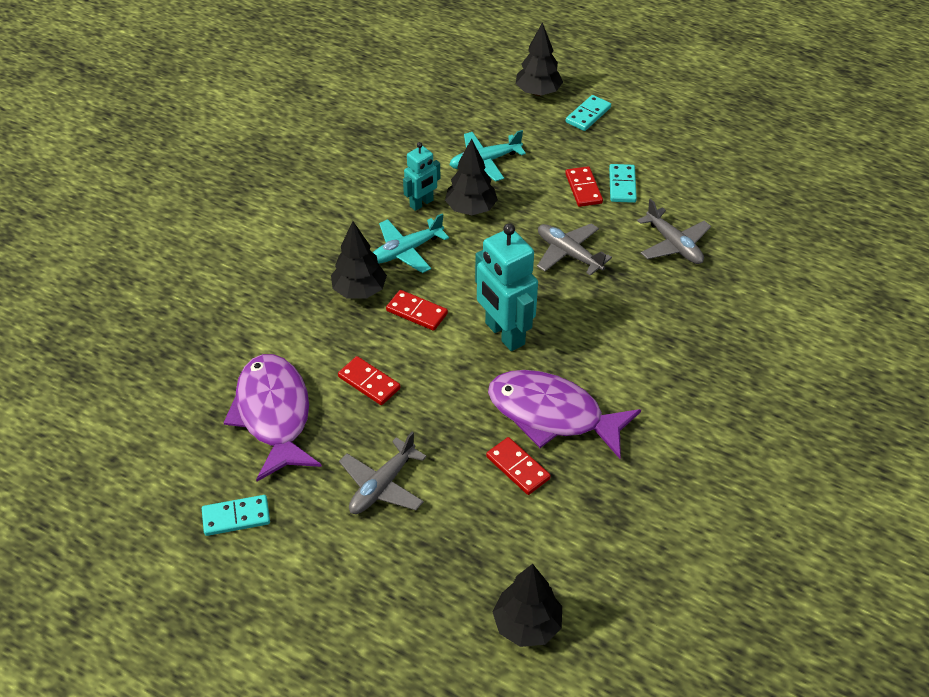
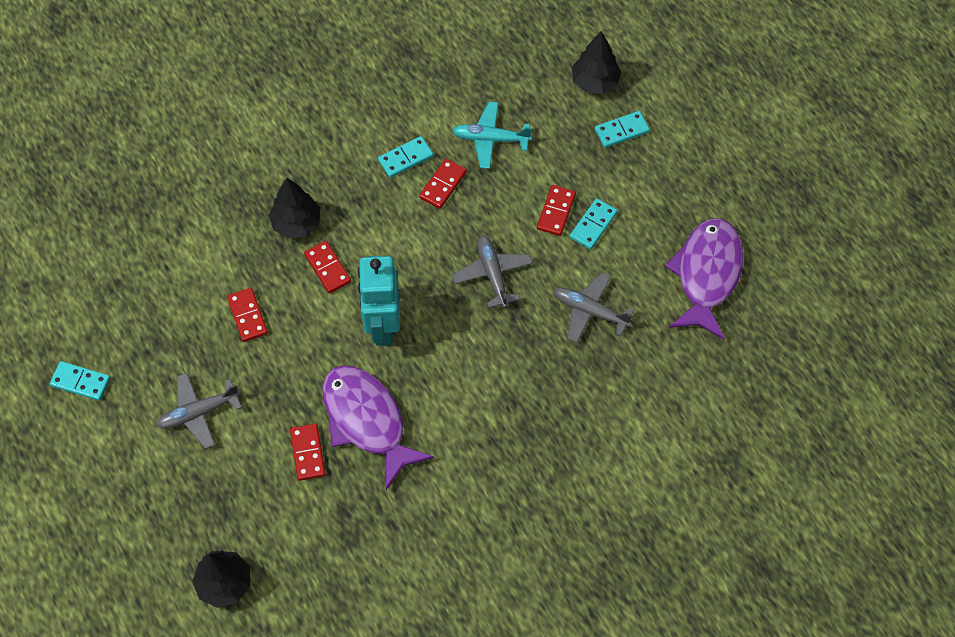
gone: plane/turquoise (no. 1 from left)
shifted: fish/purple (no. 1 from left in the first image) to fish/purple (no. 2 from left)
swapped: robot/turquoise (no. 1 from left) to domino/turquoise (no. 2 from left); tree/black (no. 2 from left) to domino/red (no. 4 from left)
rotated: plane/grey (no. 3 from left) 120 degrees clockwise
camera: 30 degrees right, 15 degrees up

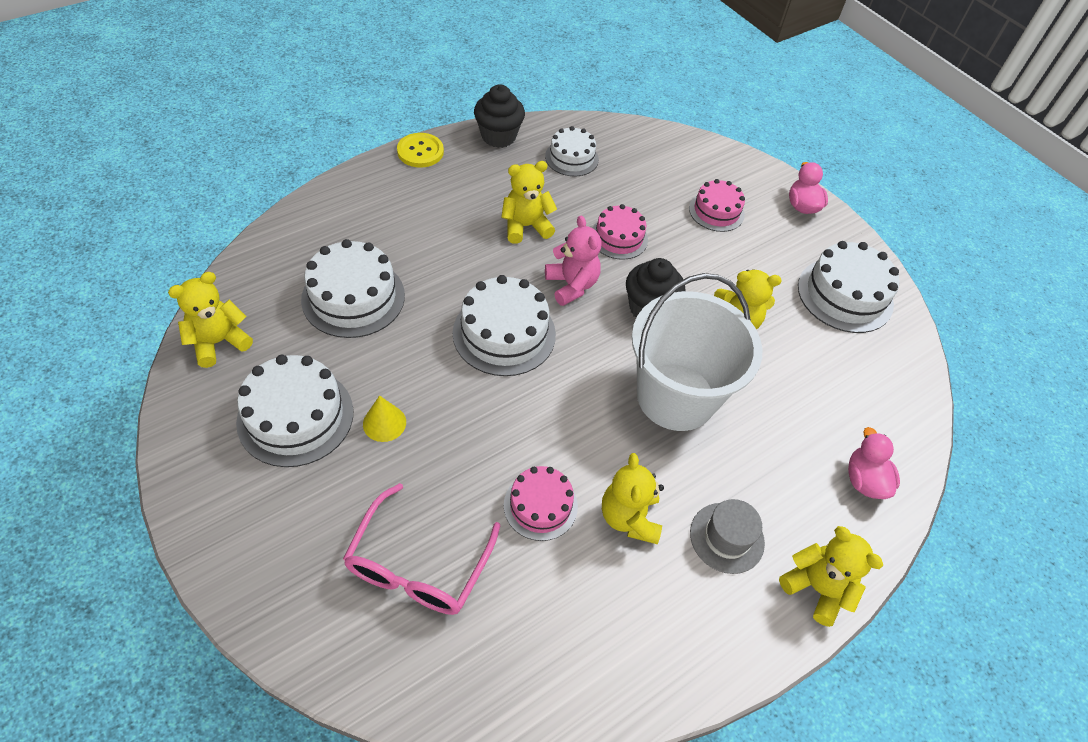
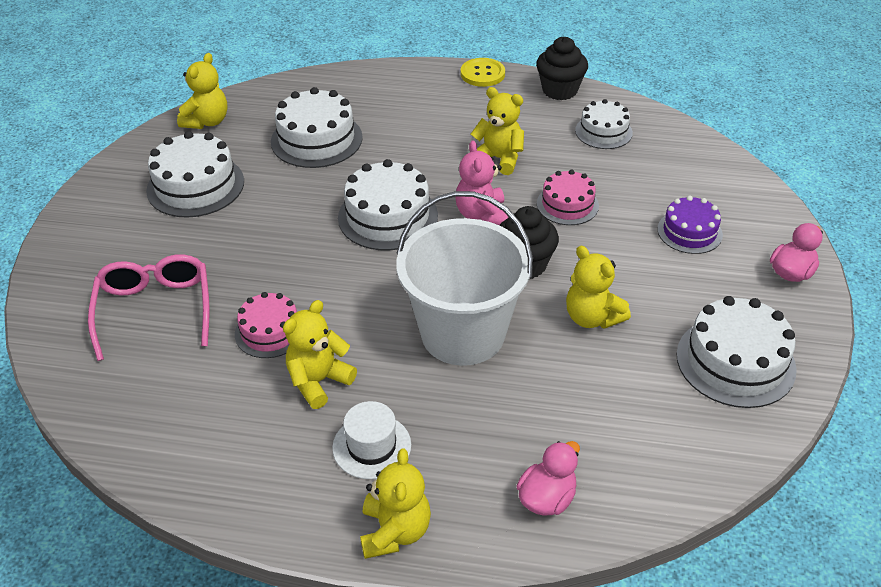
gone: cone/yellow
repainted: cake/pink (no. 3 from left) to cake/purple; hat/grey to hat/white
rotated: teddy bear/yellow (no. 1 from left) 105 degrees clockwise; glasses/pink 105 degrees clockwise; teddy bear/pink 150 degrees clockwise
camera: 50 degrees right, 10 degrees down

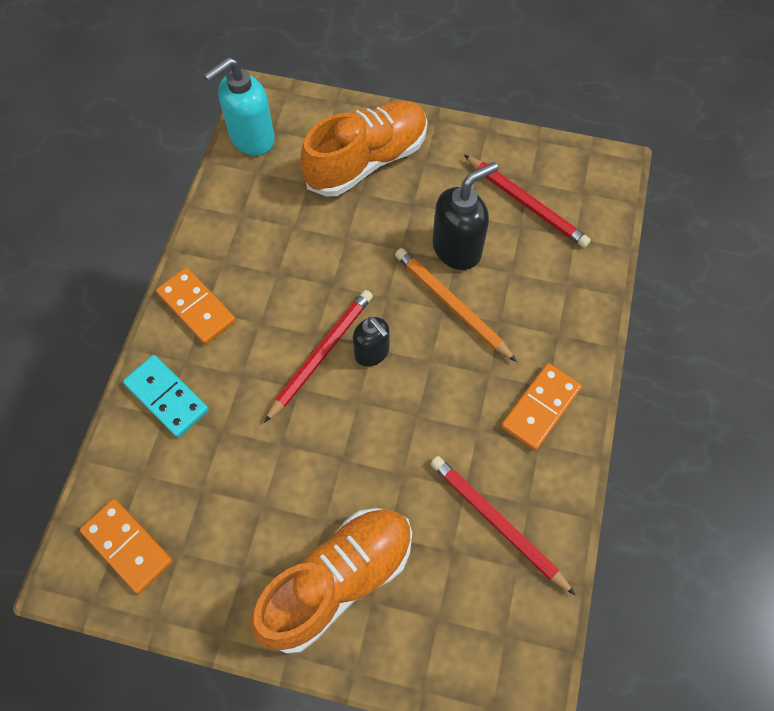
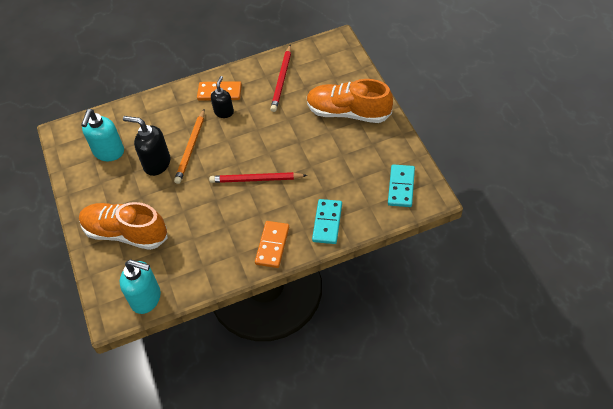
shifted: soap dispenser/black (no. 1 from left in the first image) to soap dispenser/black (no. 2 from left)
swapped: pencil/red (no. 3 from left) to soap dispenser/turquoise (no. 1 from left)
repainted: domino/orange (no. 1 from left) to domino/turquoise (no. 2 from left)
camera: 120 degrees left, 10 degrees down

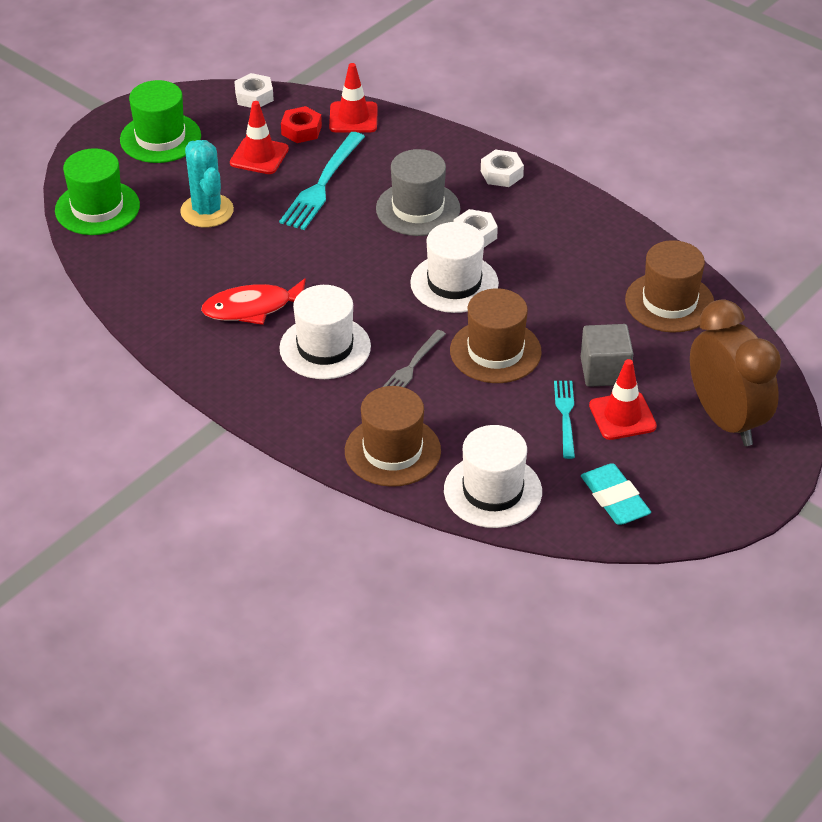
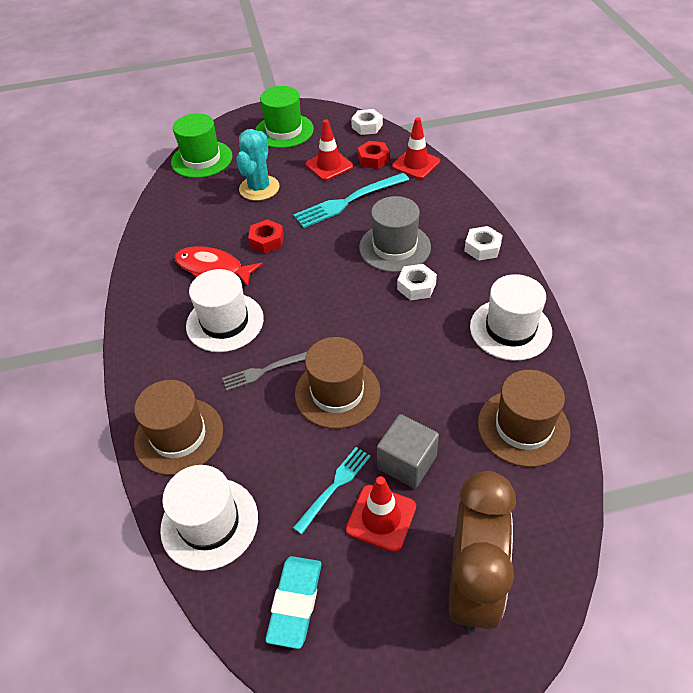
new: nut/red (no. 1 from left)
shifted: hat/white (no. 2 from left in the first image) to hat/white (no. 3 from left)
camera: 40 degrees right, 5 degrees up

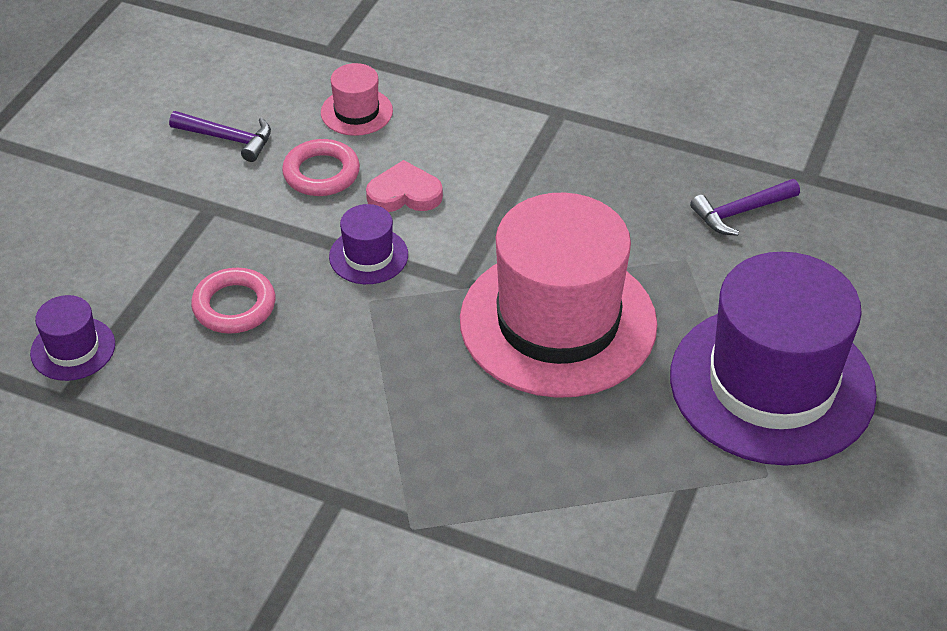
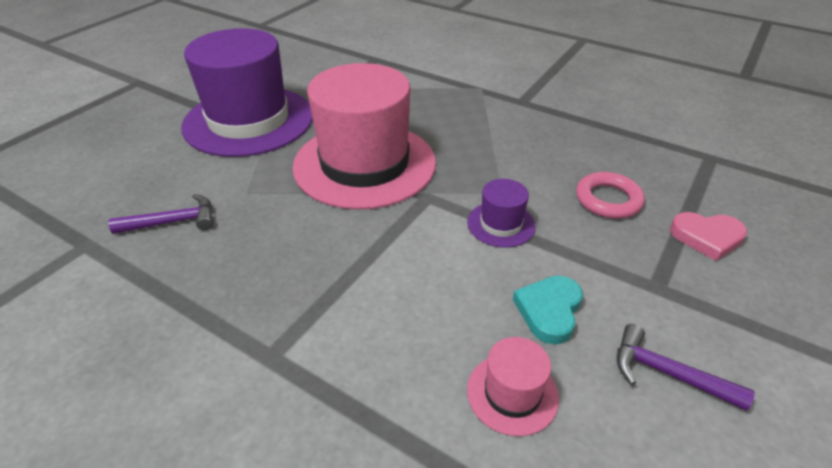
gone: hat/purple (no. 1 from left)
shifted: heart/pink
swapped: ring/pink (no. 2 from left) to heart/turquoise
camera: 170 degrees left, 5 degrees down

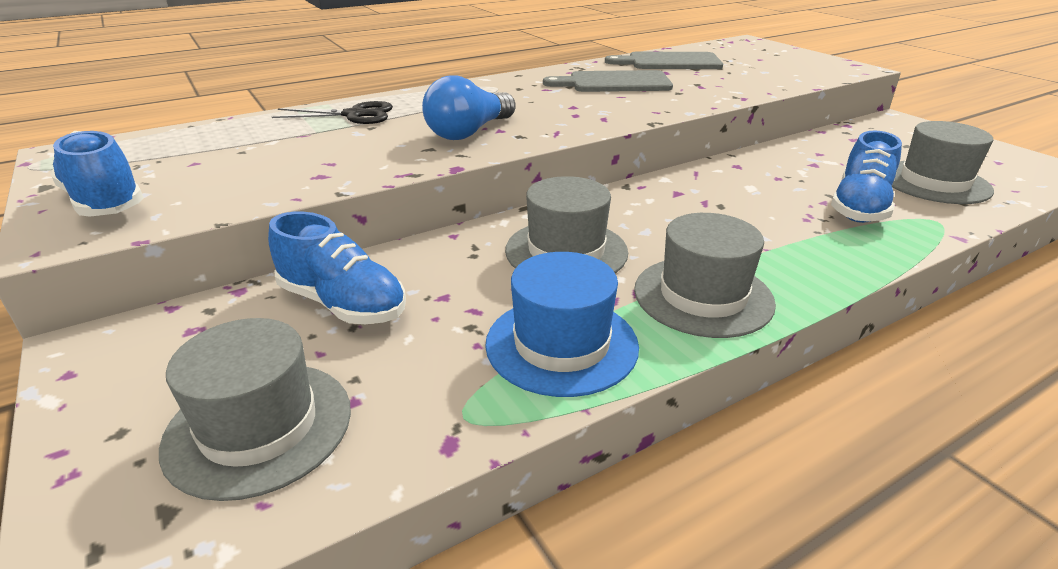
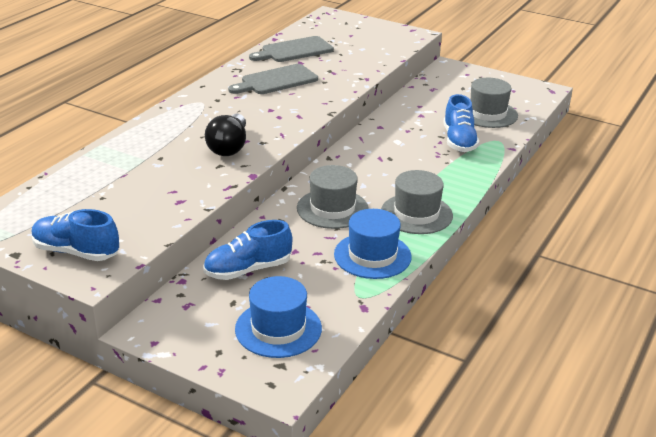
gone: scissors/black
repainted: hat/grey (no. 1 from left) to hat/blue (no. 1 from left); light bulb/blue to light bulb/black
rotated: shoe/blue (no. 2 from left) 150 degrees clockwise
camera: 30 degrees left, 0 degrees up

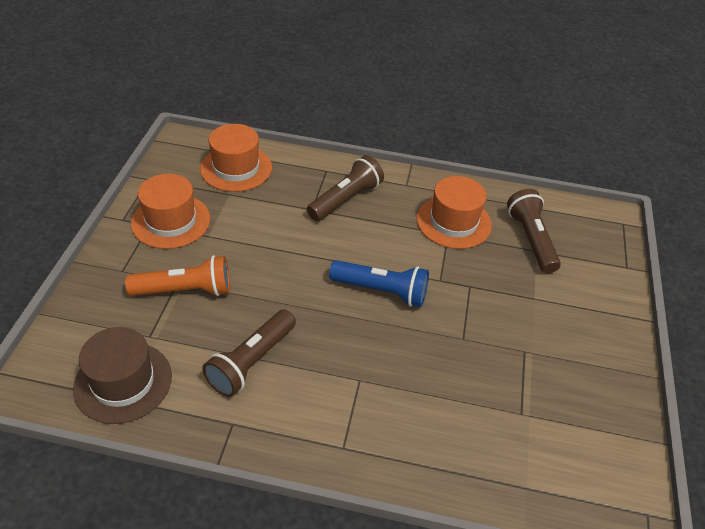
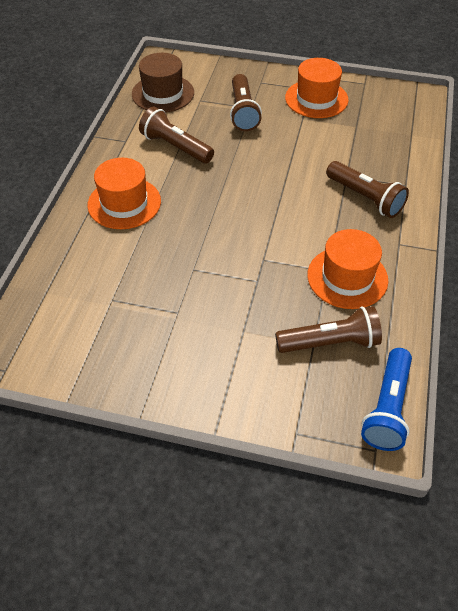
shifted: hat/orange (no. 2 from left in the first image) to hat/orange (no. 1 from left); flashlight/blue
repainted: flashlight/orange to flashlight/brown (no. 2 from left)
camera: 95 degrees right, 5 degrees up

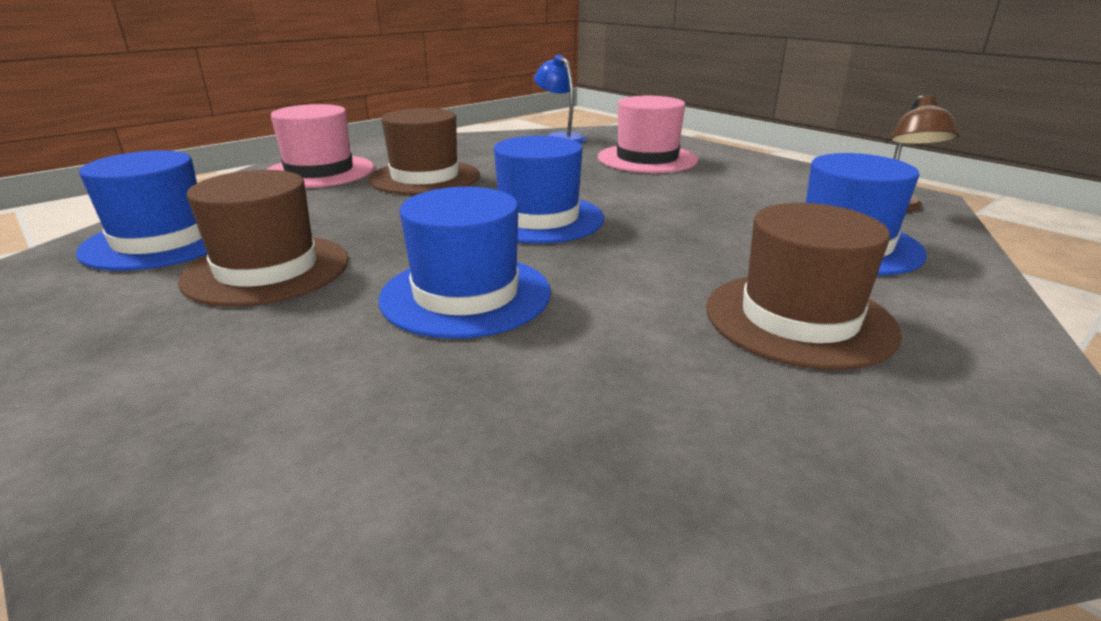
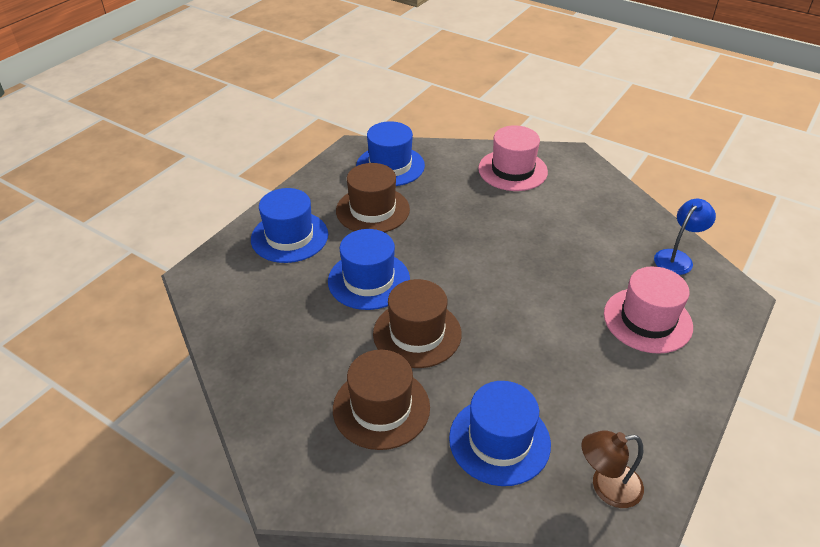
shifted: hat/brown (no. 2 from left in the first image) to hat/brown (no. 3 from left); hat/blue (no. 3 from left in the first image) to hat/blue (no. 1 from left)
camera: 75 degrees right, 15 degrees up

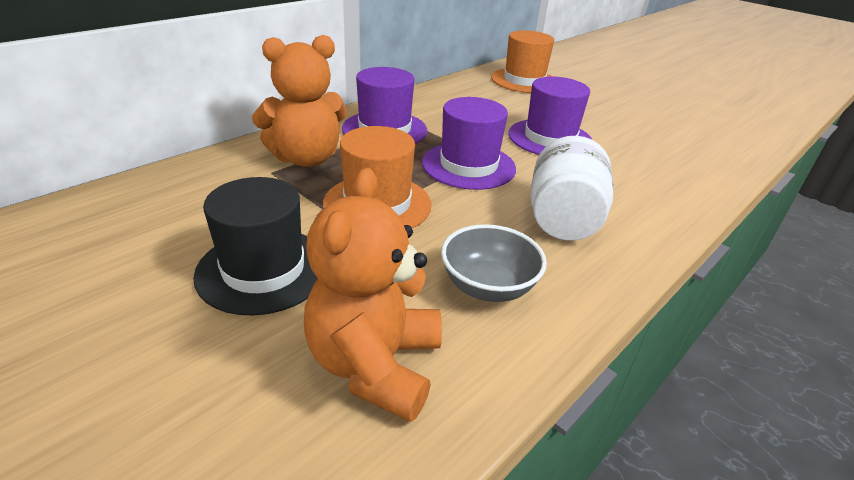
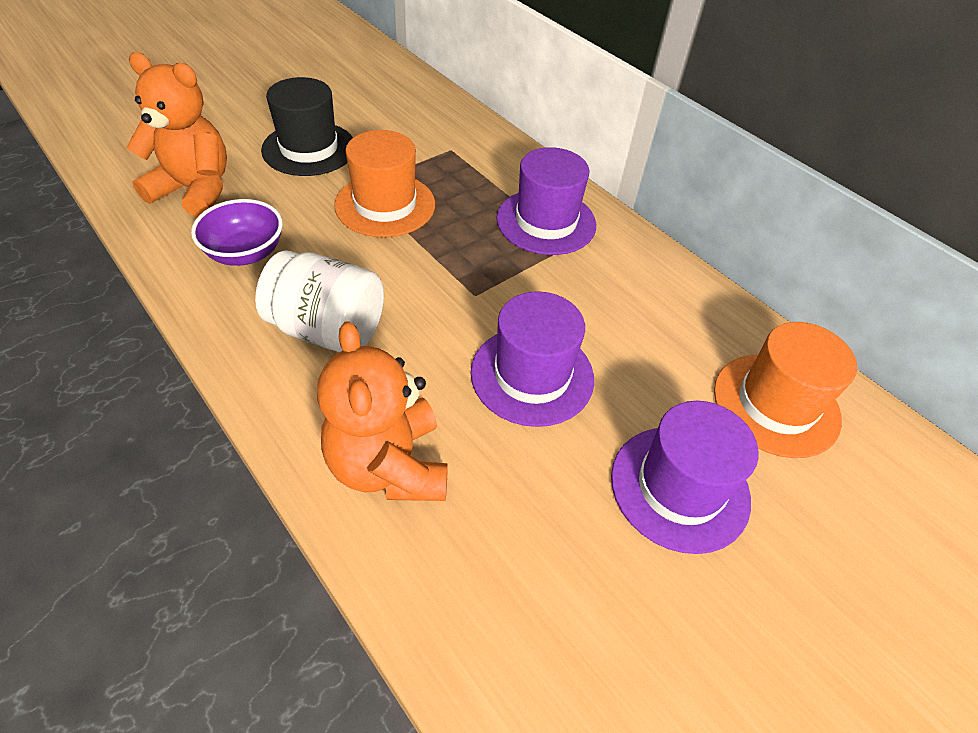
shifted: teddy bear/orange (no. 1 from left in the first image) to teddy bear/orange (no. 2 from left); hat/purple (no. 2 from left in the first image) to hat/purple (no. 3 from left)
repainted: bowl/grey to bowl/purple
camera: 95 degrees right, 15 degrees up

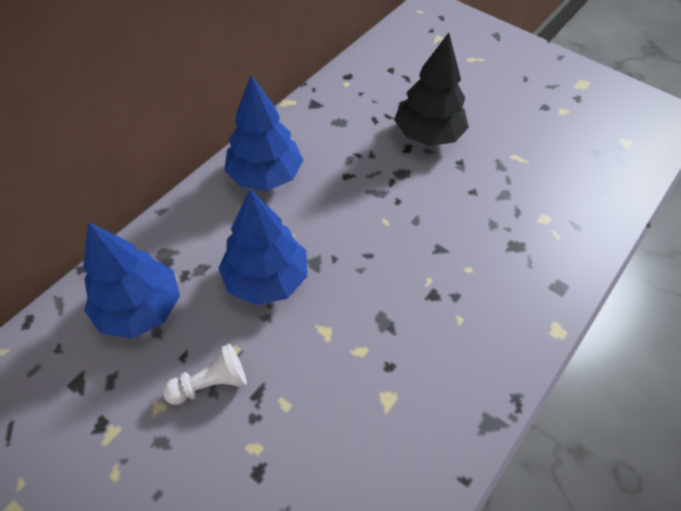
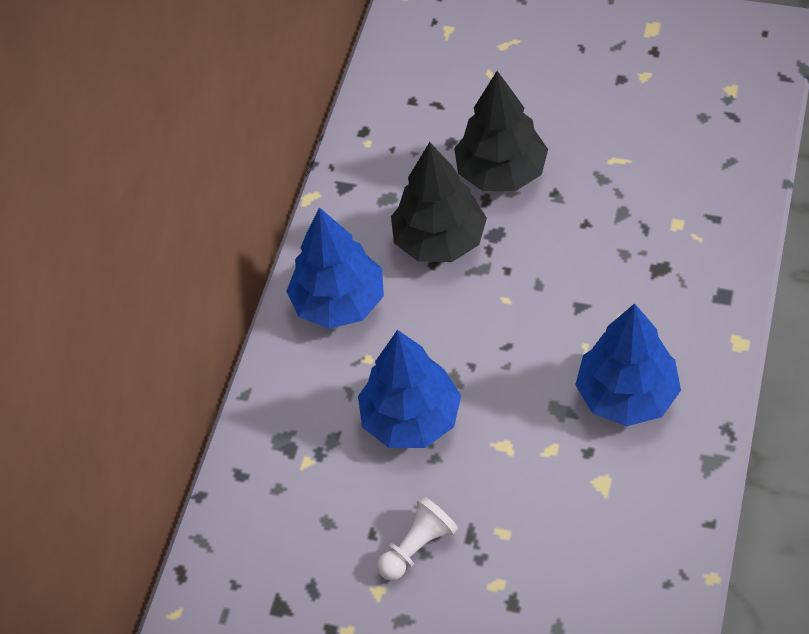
new: tree/black (no. 1 from left)
shifted: tree/blue (no. 1 from left in the first image) to tree/blue (no. 3 from left)
camera: 15 degrees left, 0 degrees up

